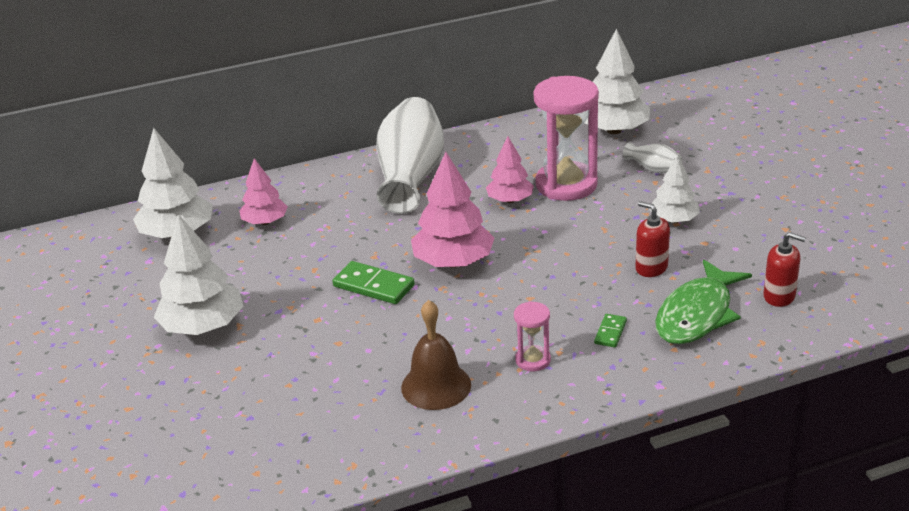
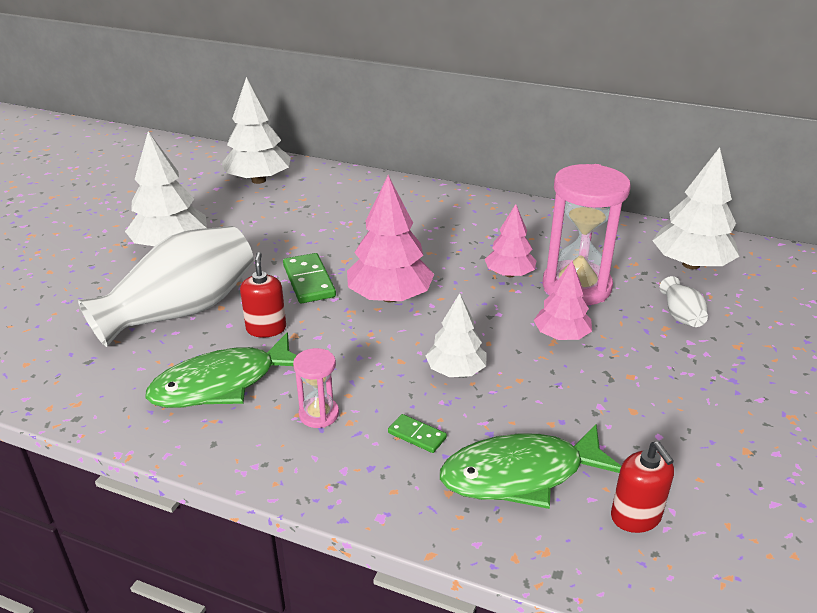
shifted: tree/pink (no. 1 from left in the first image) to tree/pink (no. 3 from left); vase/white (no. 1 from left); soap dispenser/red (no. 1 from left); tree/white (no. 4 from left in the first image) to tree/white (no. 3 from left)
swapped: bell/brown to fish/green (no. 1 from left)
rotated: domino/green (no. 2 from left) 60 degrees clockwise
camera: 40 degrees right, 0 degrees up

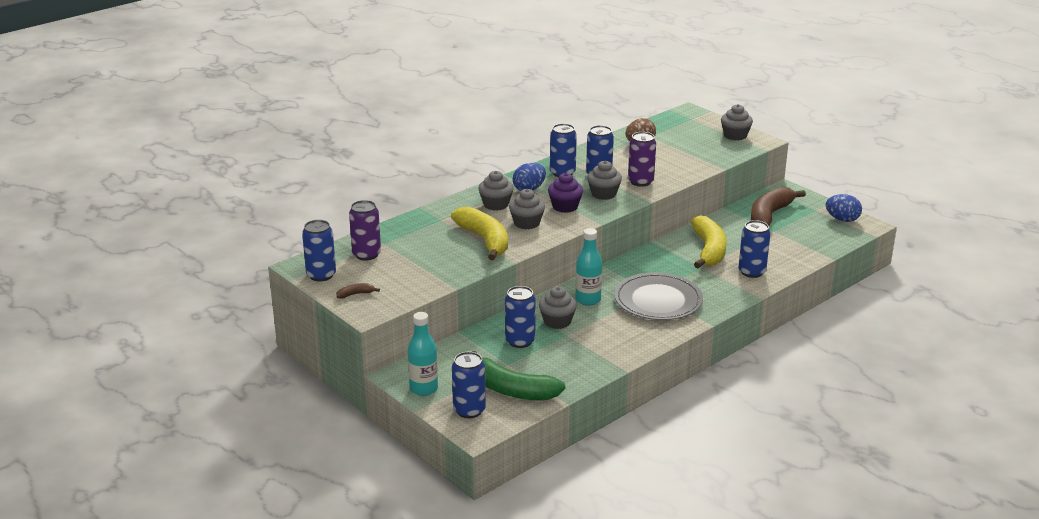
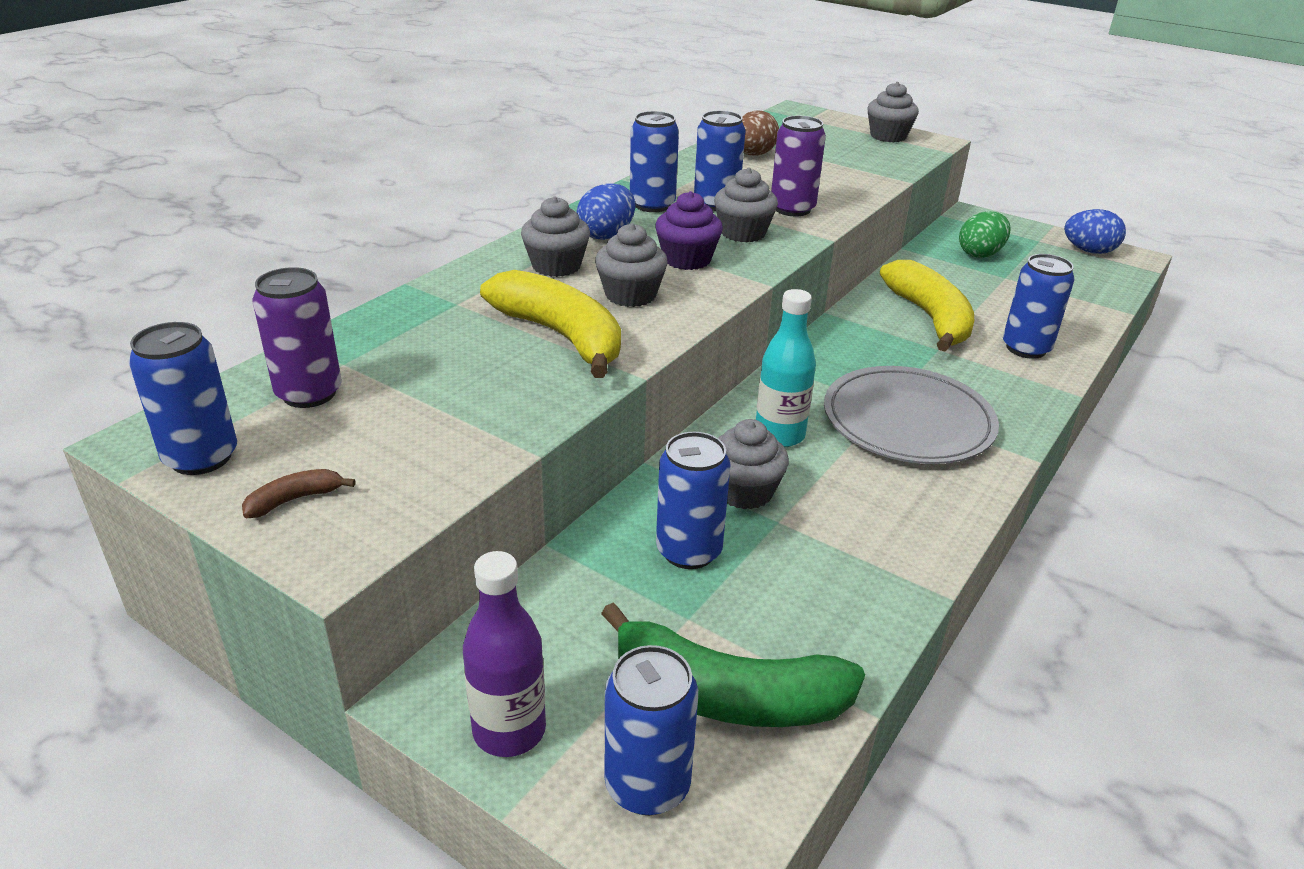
swapped: banana/brown (no. 2 from left) to egg/green
repainted: bottle/turquoise (no. 1 from left) to bottle/purple
camera: 15 degrees left, 5 degrees up

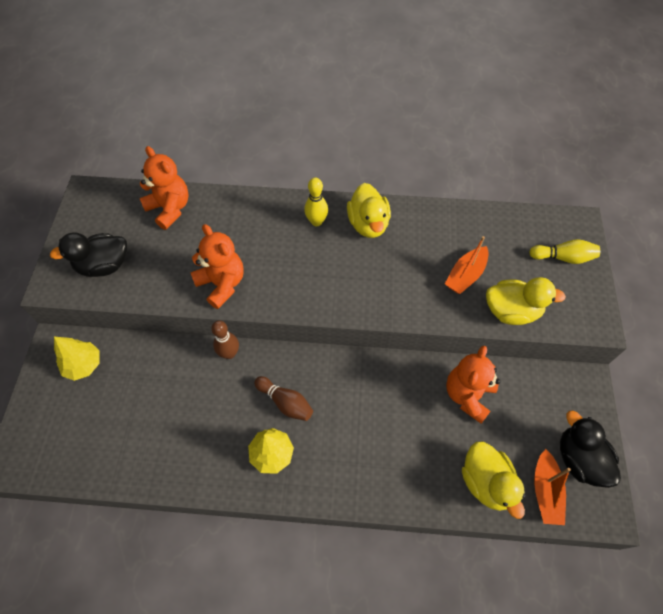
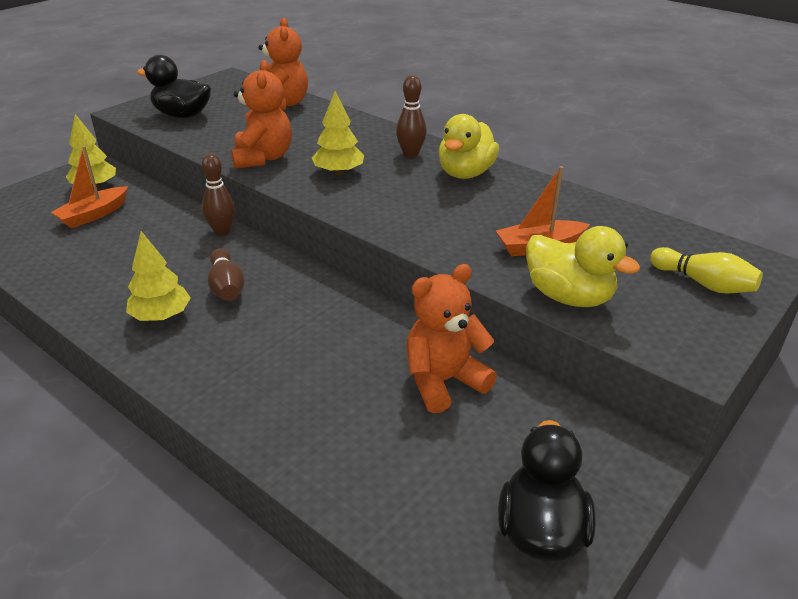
gone: duck/yellow (no. 2 from left)
new: tree/yellow (no. 3 from left)
shifted: boat/orange (no. 2 from left in the first image) to boat/orange (no. 1 from left)
repainted: bowling pin/yellow (no. 1 from left) to bowling pin/brown (no. 3 from left)
camera: 35 degrees right, 25 degrees down

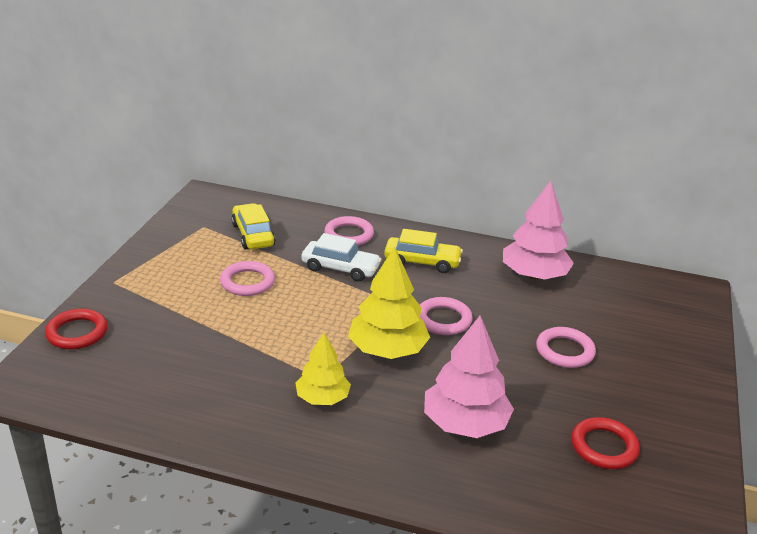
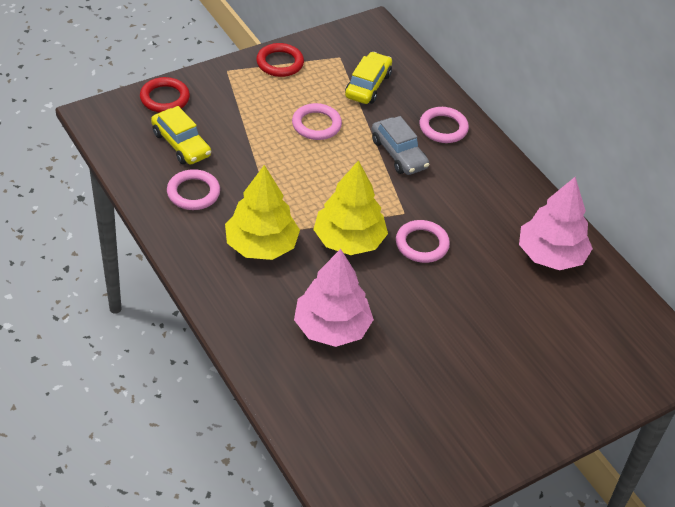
shifted: car/yellow (no. 2 from left in the first image) to car/yellow (no. 1 from left); ring/pink (no. 4 from left in the first image) to ring/pink (no. 1 from left); ring/red (no. 2 from left)
repainted: car/white to car/grey
scaled: tree/yellow (no. 1 from left) x1.58
camera: 40 degrees right, 15 degrees up

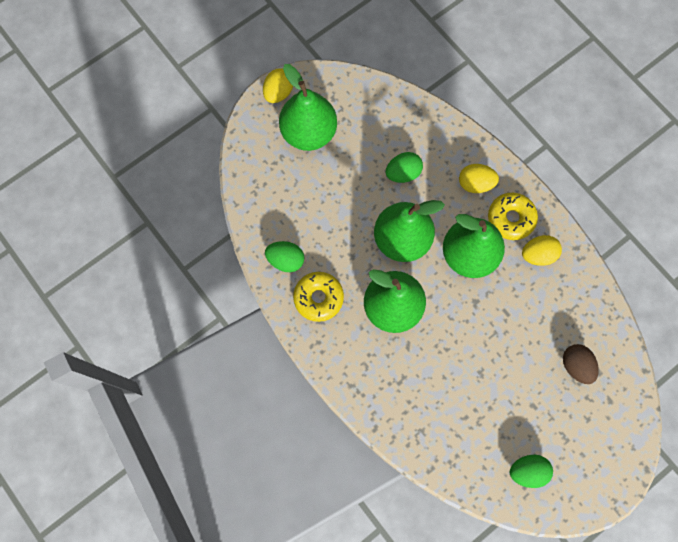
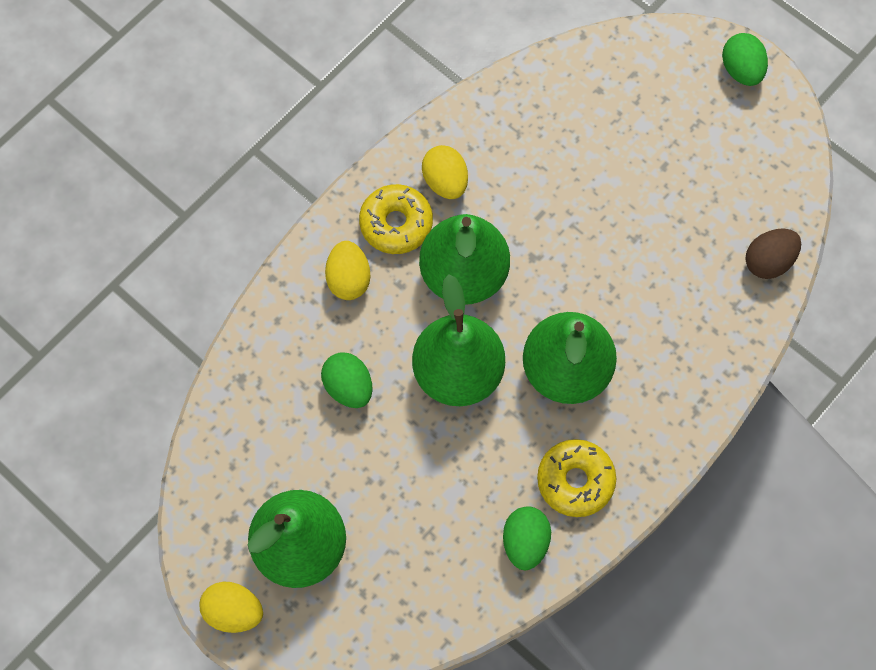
shifted: egg/green (no. 3 from left); egg/brown
camera: 100 degrees left, 5 degrees down

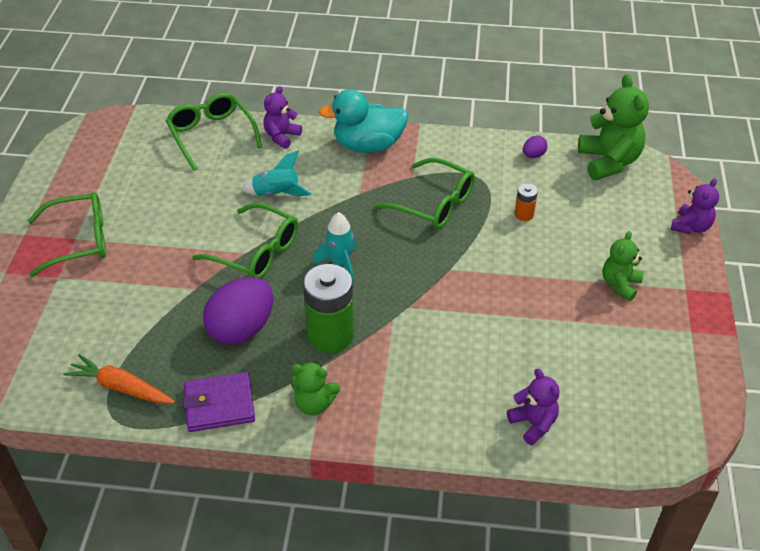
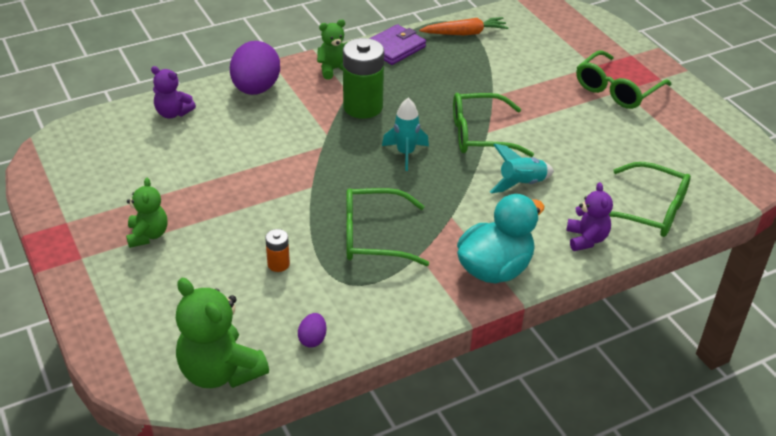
gone: teddy bear/purple (no. 3 from left)
shifted: egg/purple (no. 1 from left)
camera: 145 degrees right, 5 degrees down

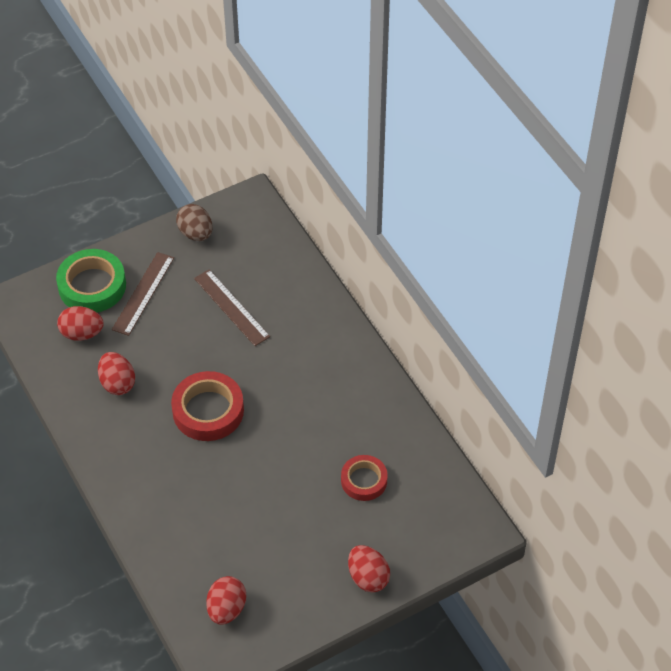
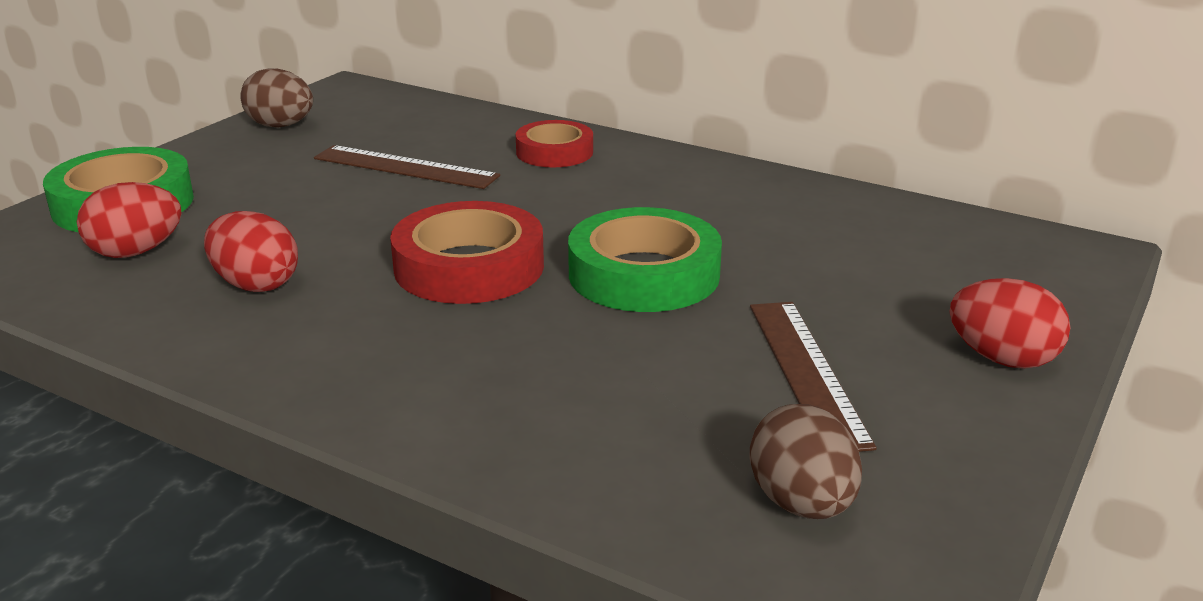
new: tape/green (no. 2 from left)
shifted: ruler/brown (no. 1 from left in the first image) to ruler/brown (no. 2 from left); tape/red (no. 2 from left)
repainted: egg/red (no. 3 from left) to egg/brown (no. 2 from left)
camera: 30 degrees left, 25 degrees down

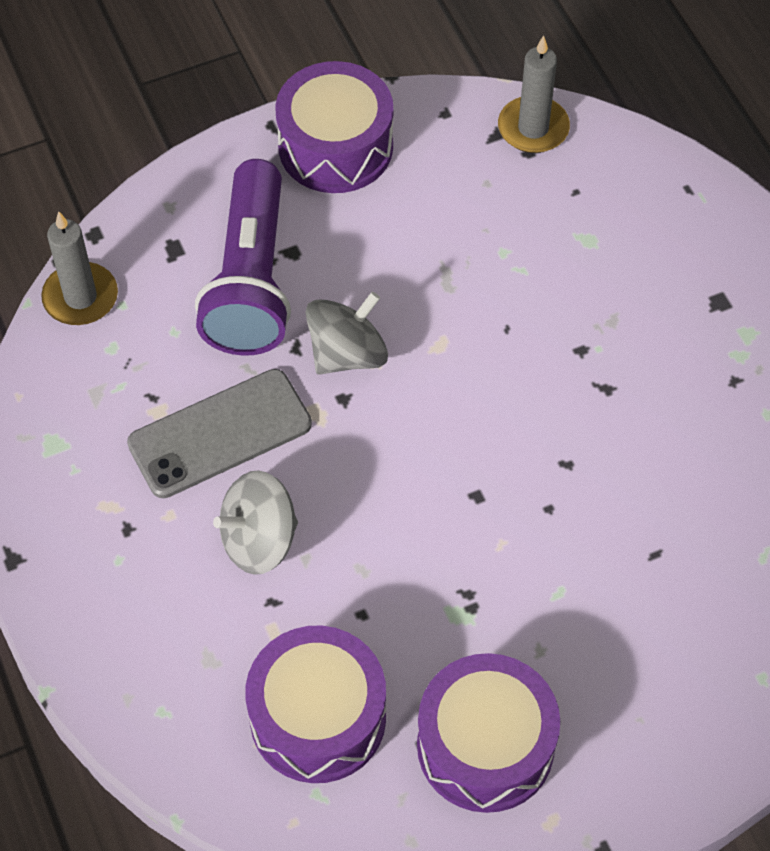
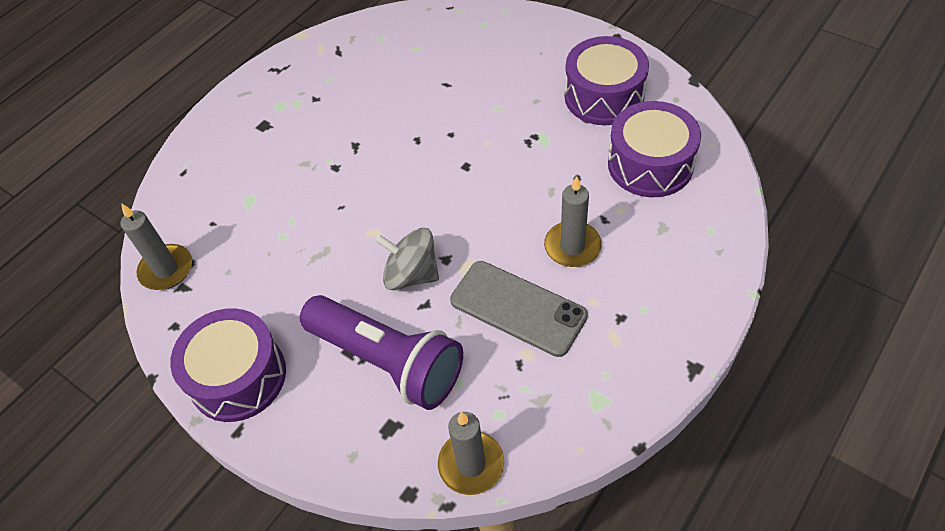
swapped: spinning top/grey (no. 1 from left) to candle/grey (no. 3 from left)
rotated: flashlight/purple 60 degrees clockwise
camera: 115 degrees left, 5 degrees down

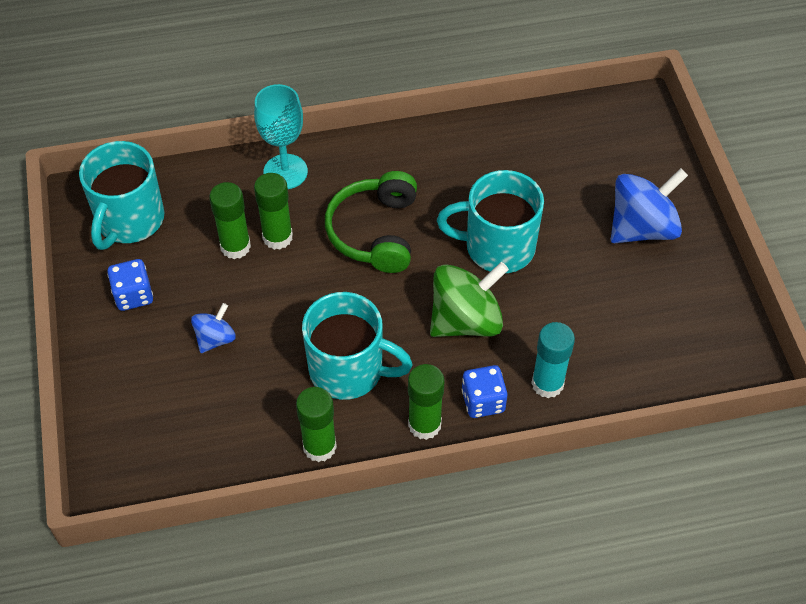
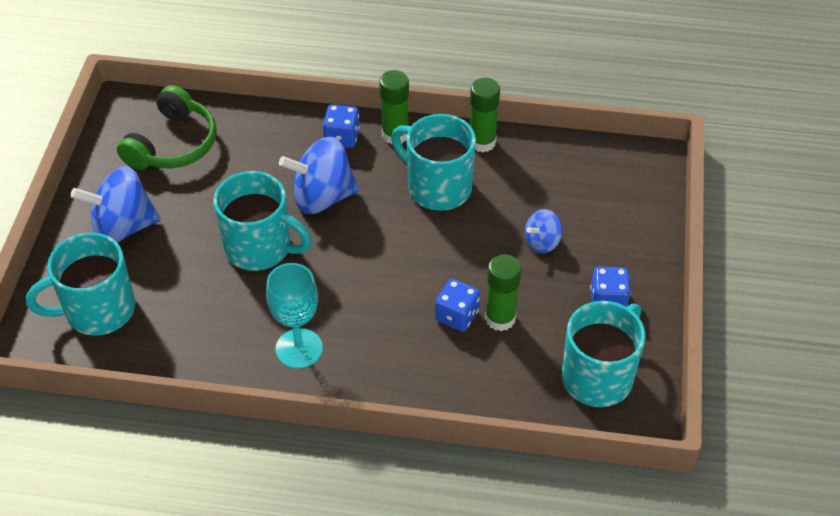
gone: glue stick/turquoise
new: mug/turquoise (no. 1 from left)
shifted: goblet/turquoise; headphones/green
swapped: glue stick/green (no. 2 from left) to dice/blue (no. 2 from left)
repainted: spinning top/green to spinning top/blue (no. 2 from left)
camera: 160 degrees left, 5 degrees down

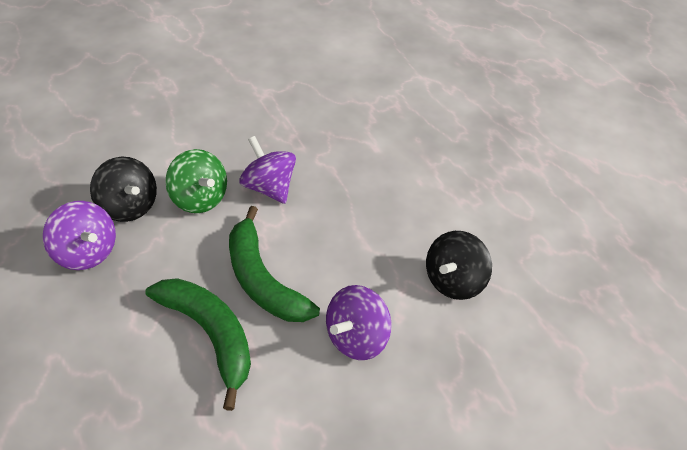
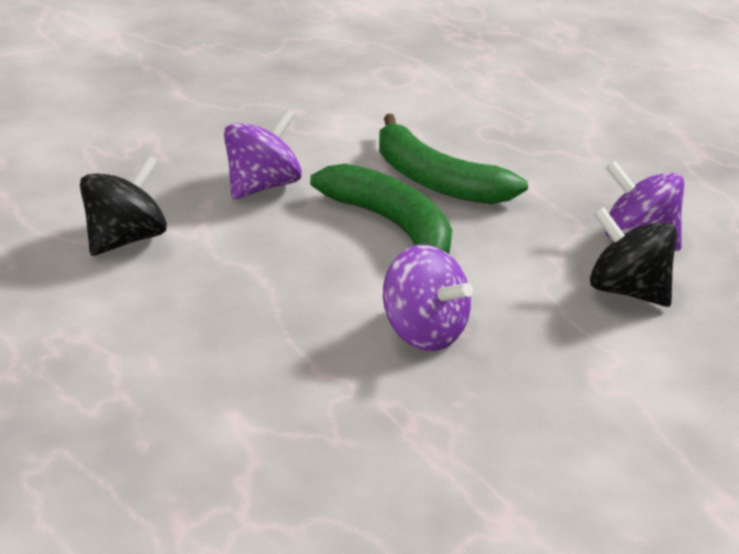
gone: spinning top/green
camera: 175 degrees right, 15 degrees down

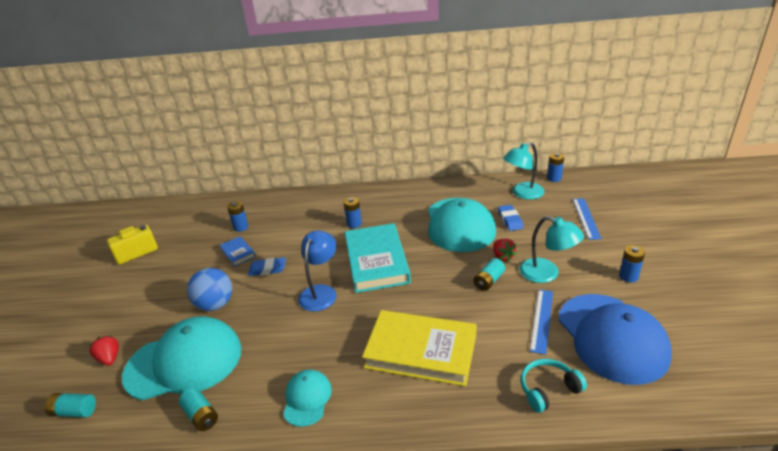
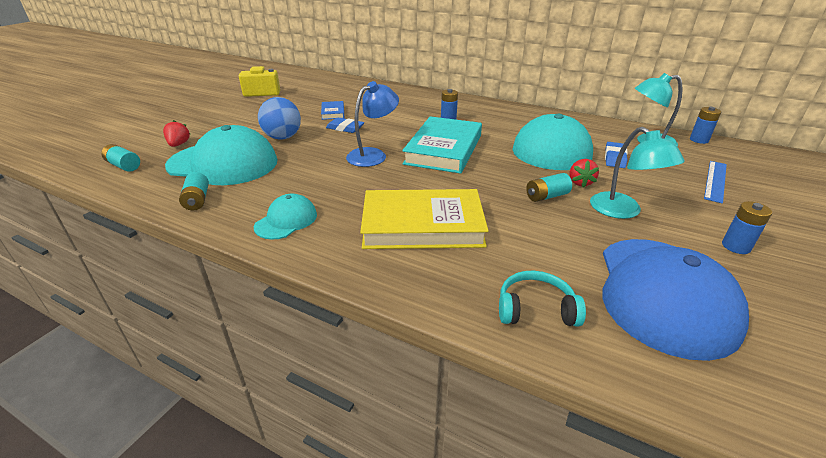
gone: battery/blue (no. 1 from left); ruler/blue (no. 1 from left)
rotated: book/yellow 45 degrees counterclockwise
camera: 25 degrees right, 0 degrees up

